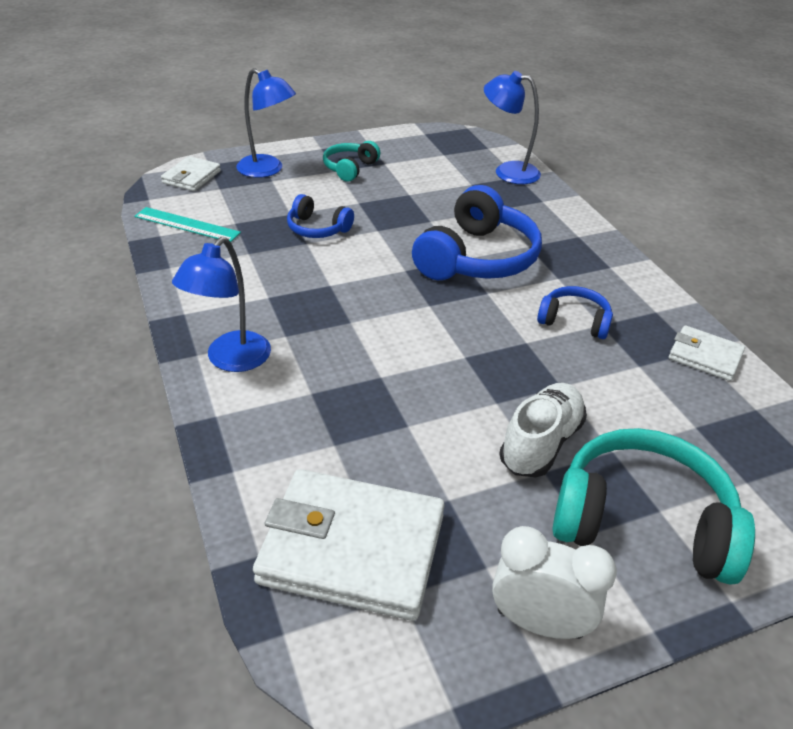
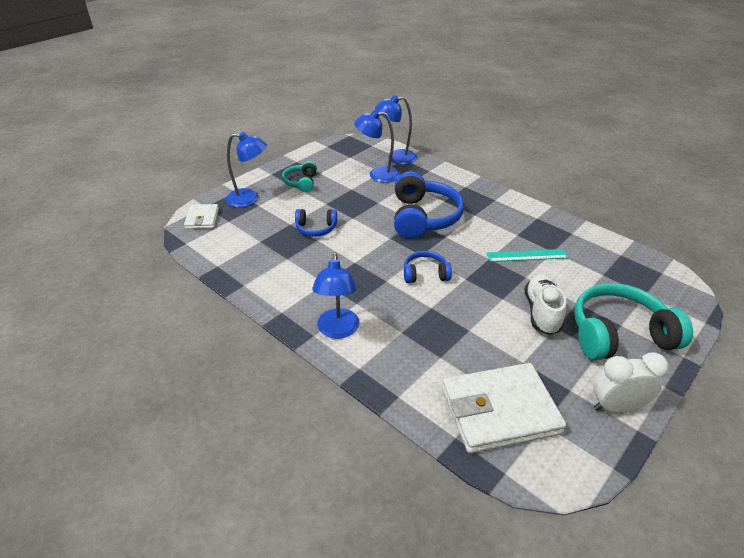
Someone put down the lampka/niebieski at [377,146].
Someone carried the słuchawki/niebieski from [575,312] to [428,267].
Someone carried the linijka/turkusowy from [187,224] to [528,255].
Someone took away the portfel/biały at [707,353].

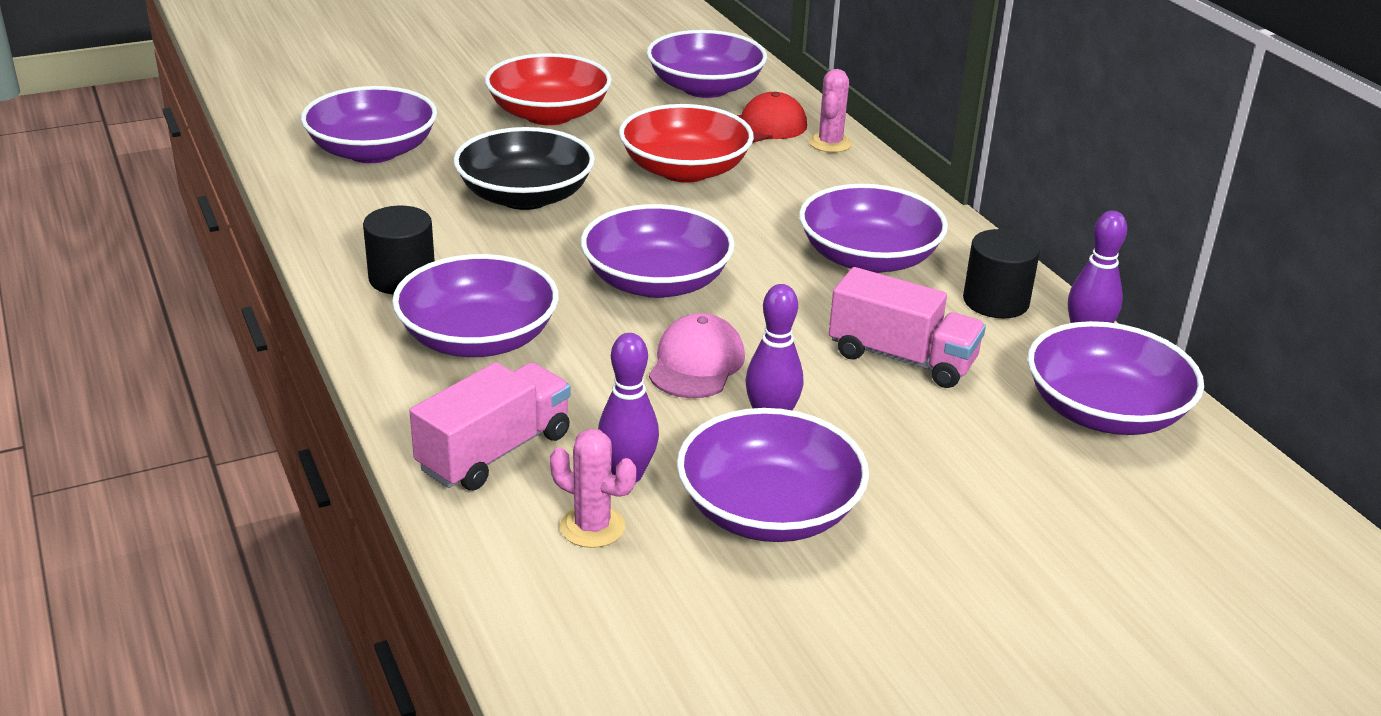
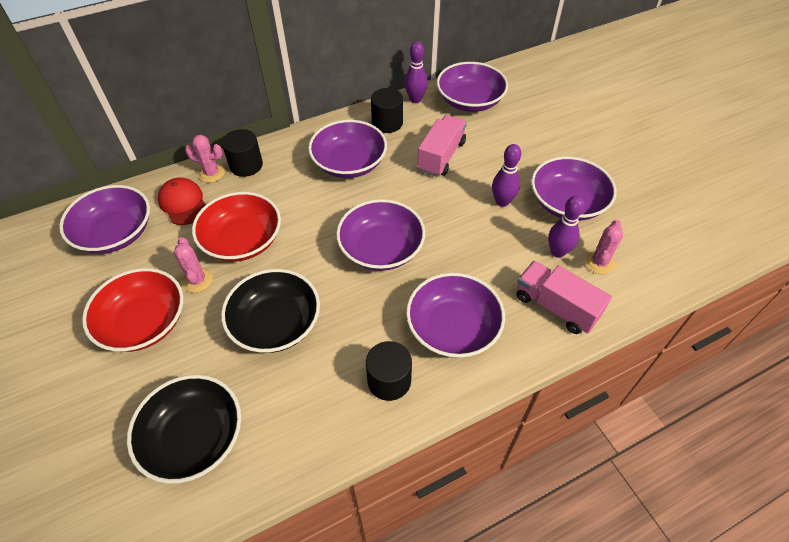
Someone repainted the miska/fioletowy at [369,124], which became the miska/czarny at [184,429].
Someone put down the kaktus/różowy at [193,265].
Someone put down the walec/czarny at [242,153].
Someone took away the czapka/różowy at [697,355].

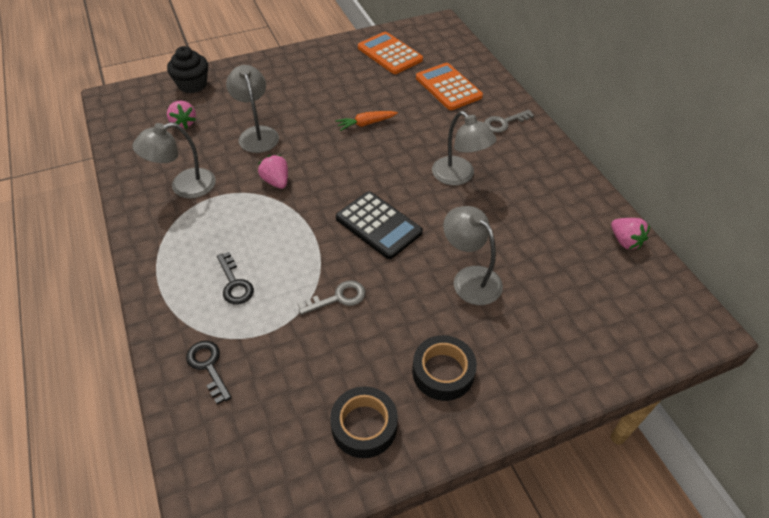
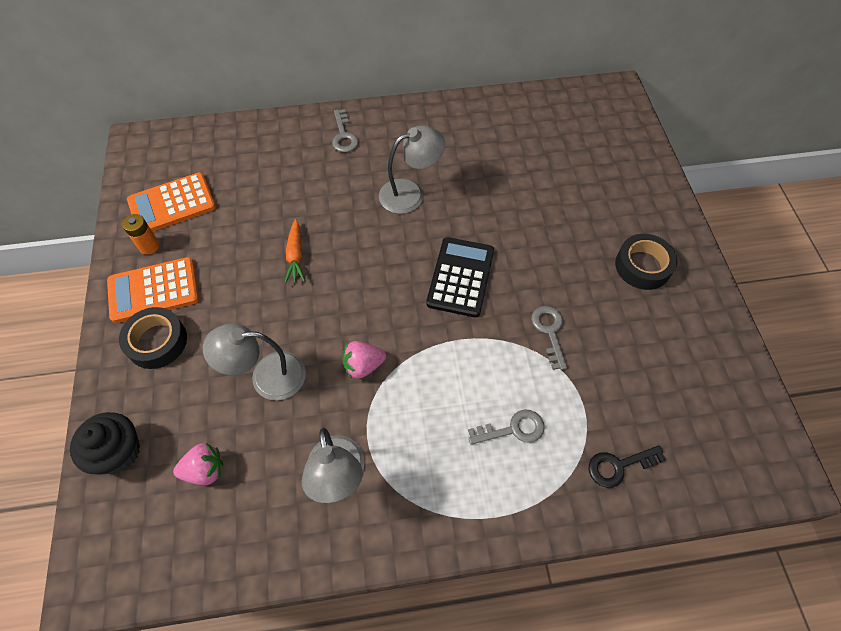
Someone carried the kalkulator/pomarańczowy from [449,86] to [153,290].
Someone carried the taśma klejąca/czarny from [364,422] to [153,338].
Someone put down the bateria/pomarańczowy at [140,234].
Someone rotated the kalkulator/czarny at [379,225] by 45 degrees counterclockwise.
Someone repainted the klucz/czarny at [235,278], which became the klucz/szary at [506,427].
Someone took away the lampka/szary at [473,255].
Someone took away the truskawka/różowy at [630,234].

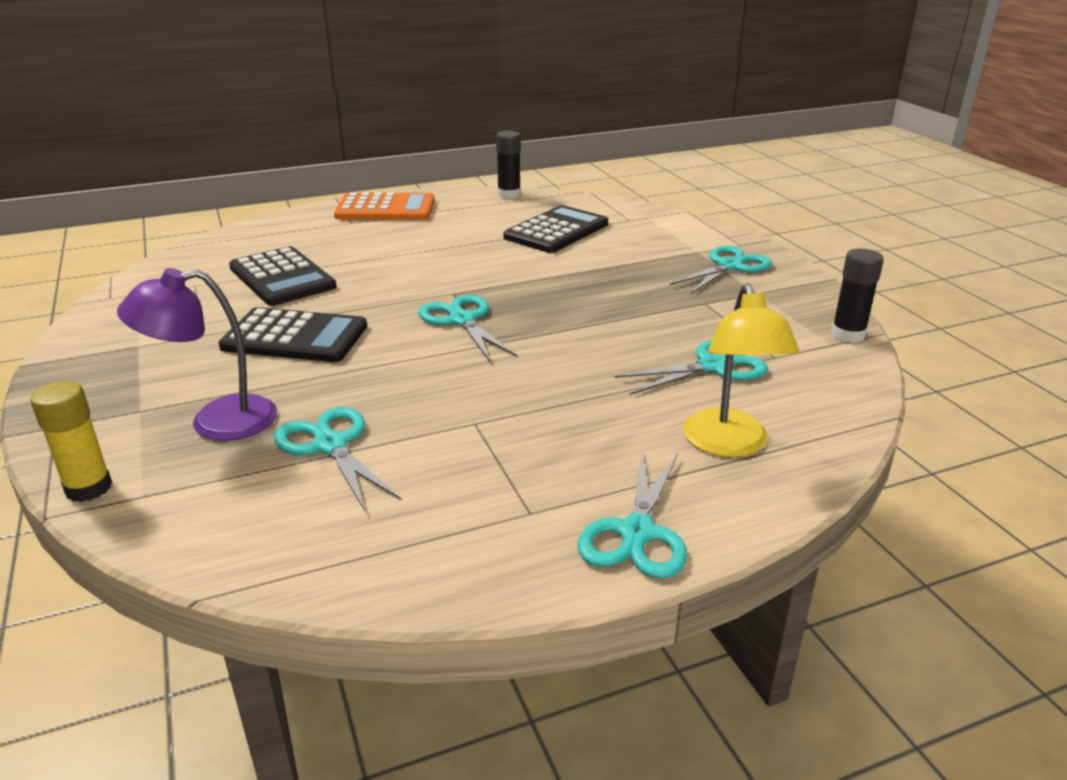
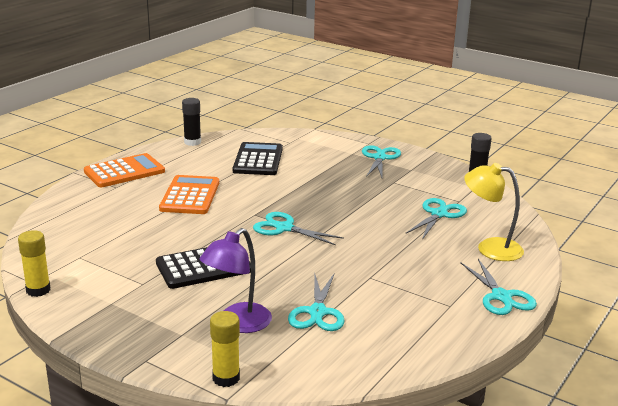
Someone put down the klej w sztyfcie/żółty at [34,263].
Someone put down the kalkulator/pomarańczowy at [189,194].
Someone rotated the nożyczki/turkusowy at [337,459] by 105 degrees counterclockwise.
Someone rotated the lampka/żółty at [741,370] by 150 degrees clockwise.
Someone took away the kalkulator/czarny at [283,276].

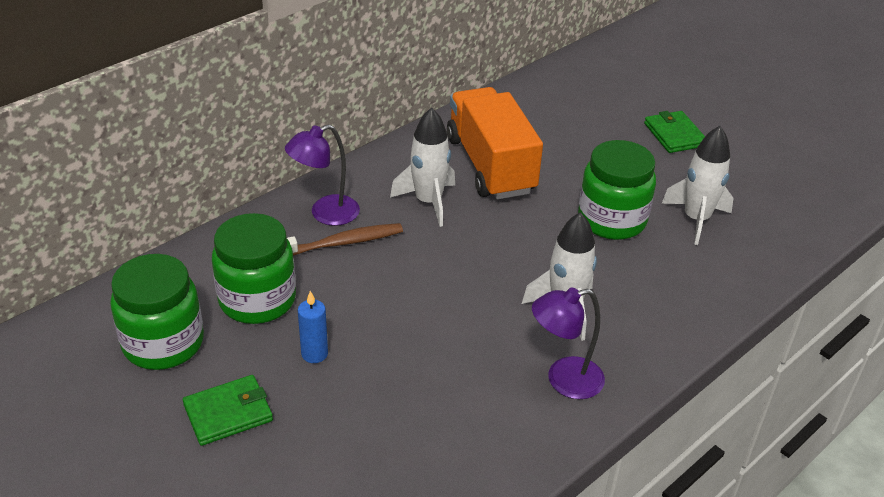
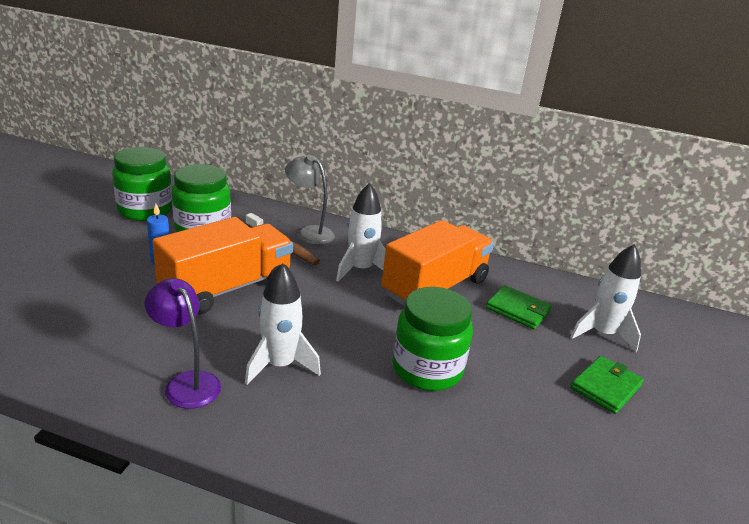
Someone put down the ciężarówka/pomarańczowy at [222,266].
Someone repainted the lampka/fioletowy at [322,175], which became the lampka/szary at [310,200].
Someone carried the portfel/zielony from [228,410] to [519,307].
Someone carried the rakieta/biały from [697,185] to [605,298].

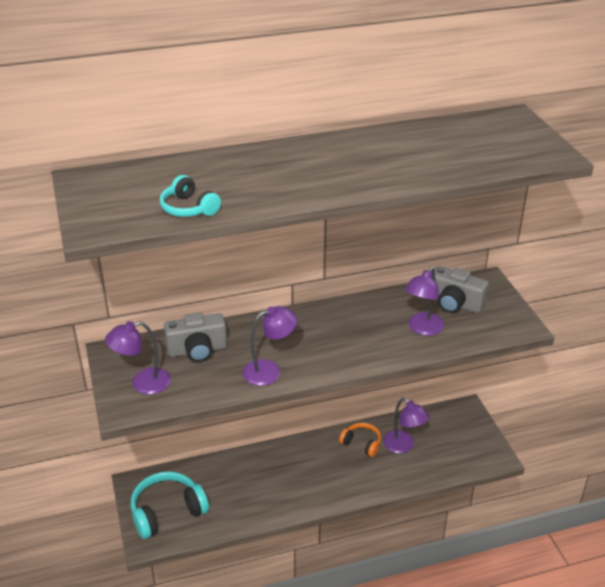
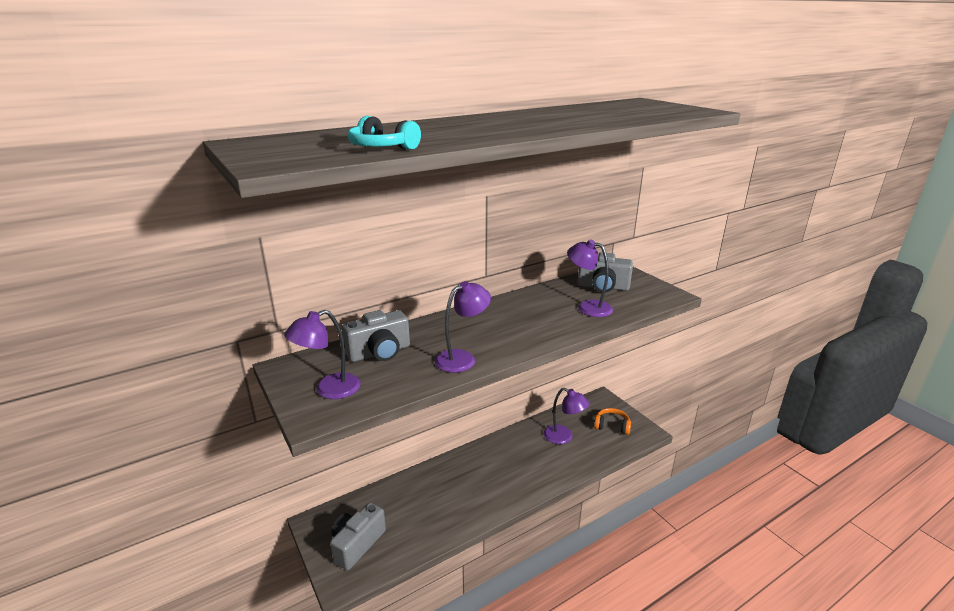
Someone swapped the słuchawki/turkusowy at [169,505] for the aparat fotograficzny/szary at [358,536].
Someone rotated the lampka/fioletowy at [424,301] by 105 degrees clockwise.
Someone carried the słuchawki/pomarańczowy from [360,440] to [612,421].

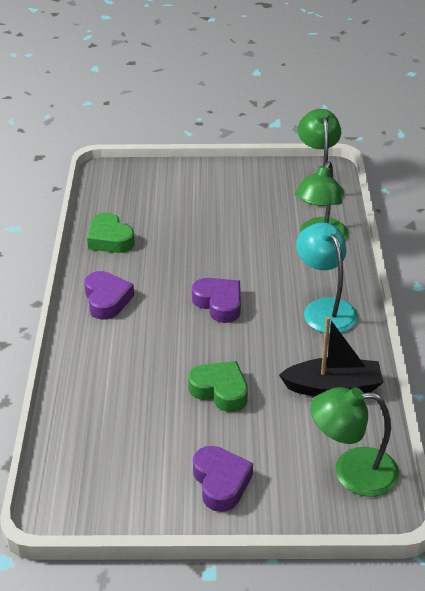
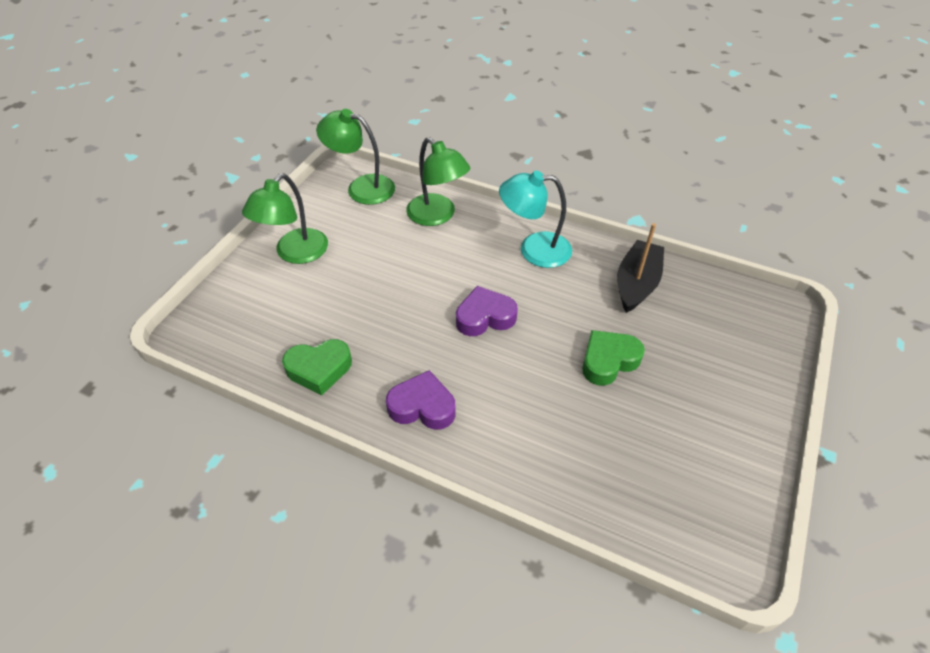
Someone carried the lampka/zielony from [354,442] to [285,219].
Someone took away the serce/fioletowy at [223,479].

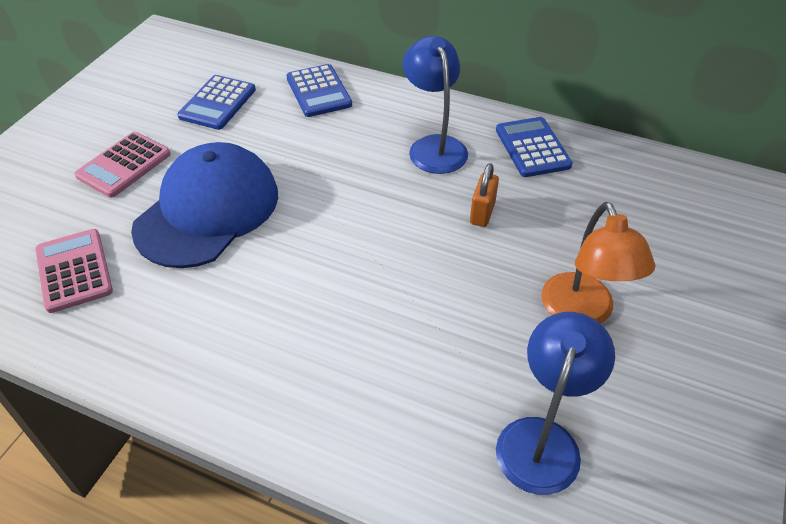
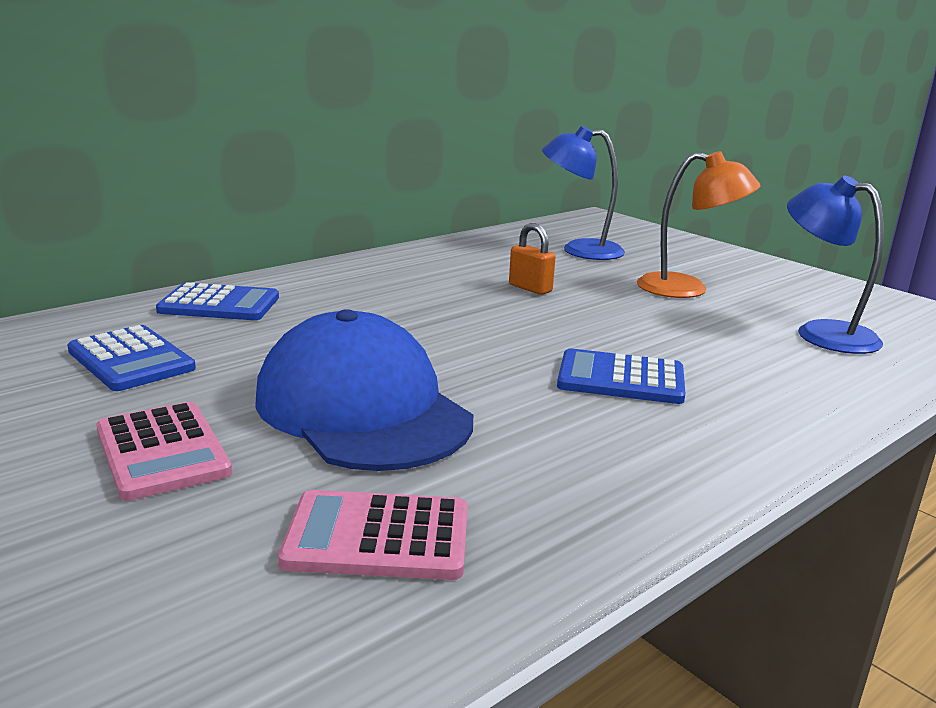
Someone carried the lampka/niebieski from [435,105] to [583,193].
Someone carried the kalkulator/niebieski from [534,147] to [621,376].

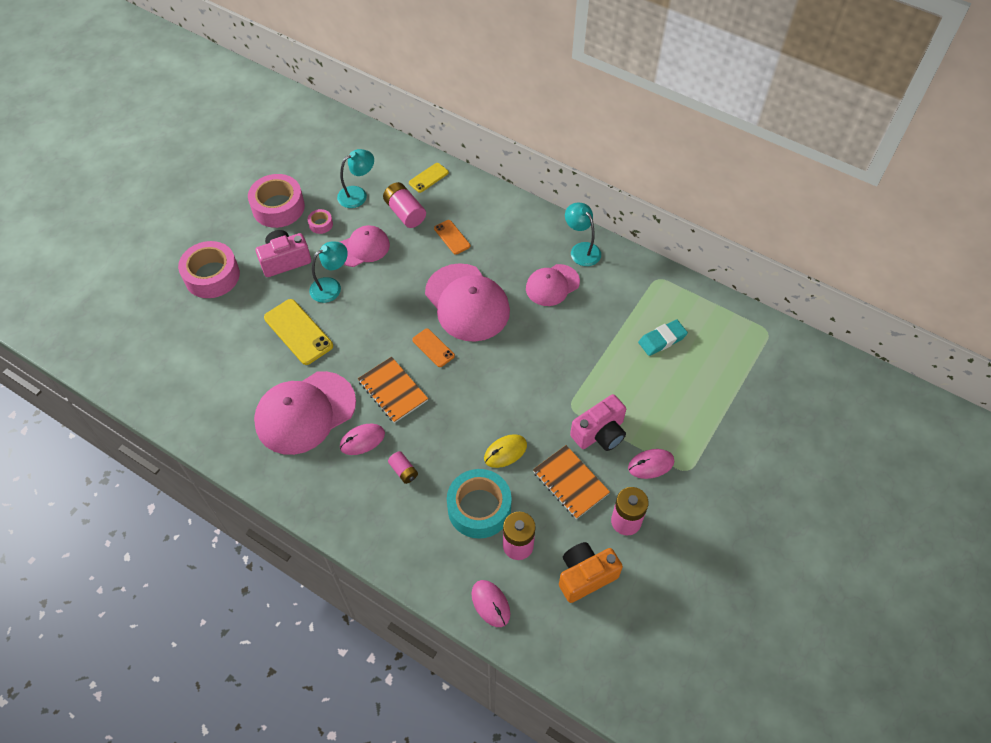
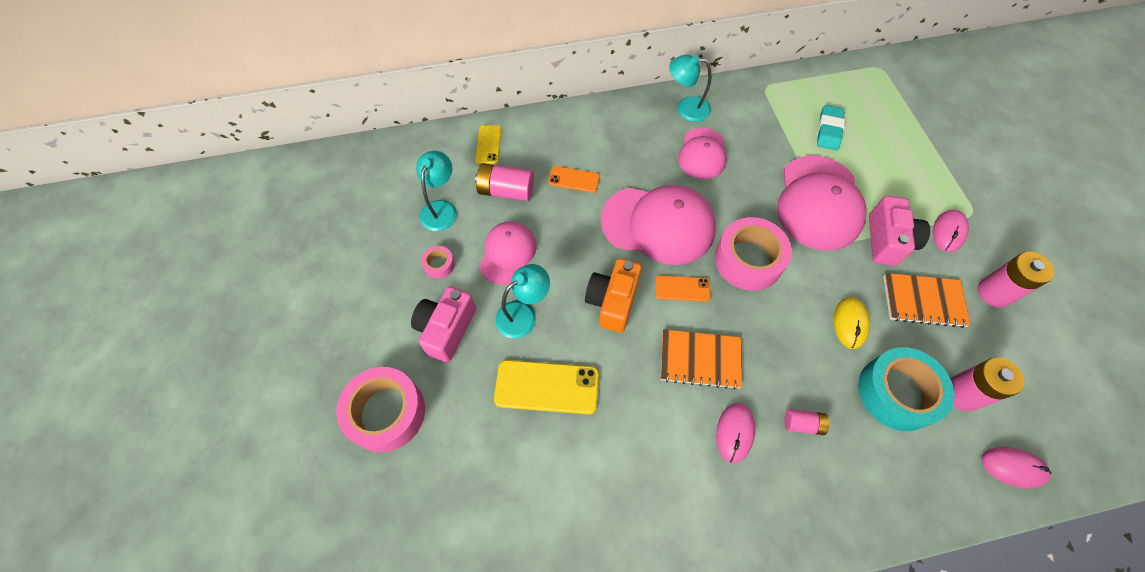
Someone rotated the lampka/turkusowy at [328,272] by 45 degrees clockwise.
Someone carried the aparat fotograficzny/pomarańczowy from [591,572] to [613,295].
Someone carried the taśma klejąca/różowy from [276,201] to [753,254].
Someone carried the czapka/różowy from [305,413] to [821,203].

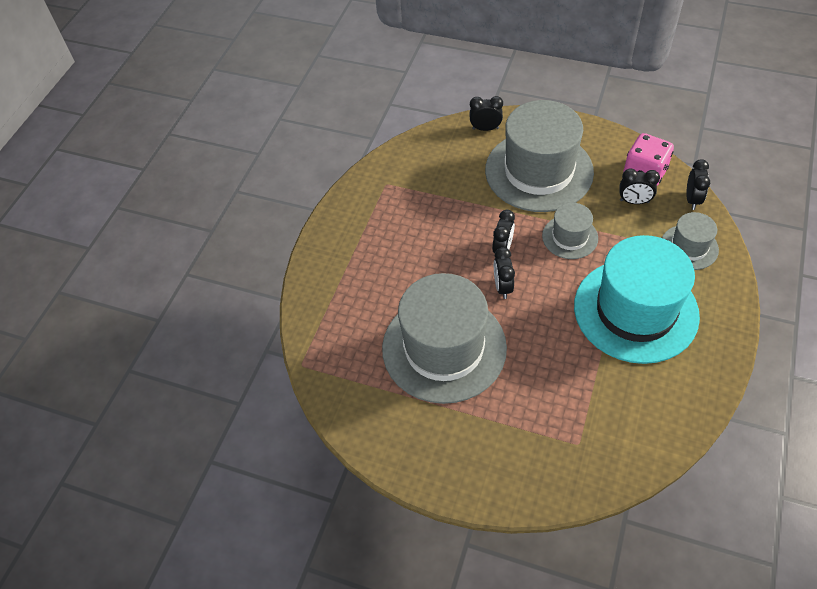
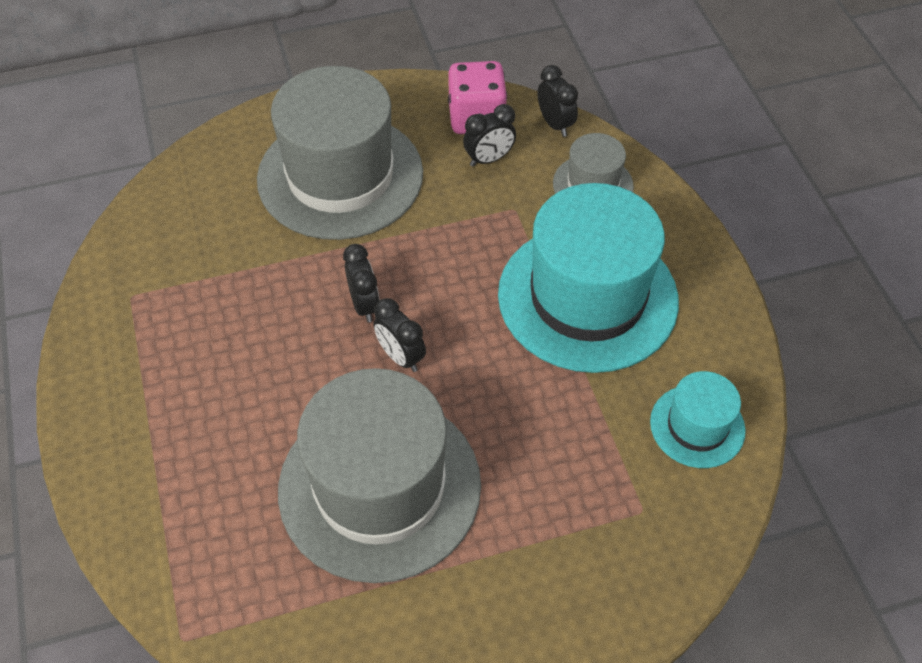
Someone put down the kapelusz/turkusowy at [698,419].
Someone took away the budzik/czarny at [486,113].
Someone took away the kapelusz/szary at [570,231].

